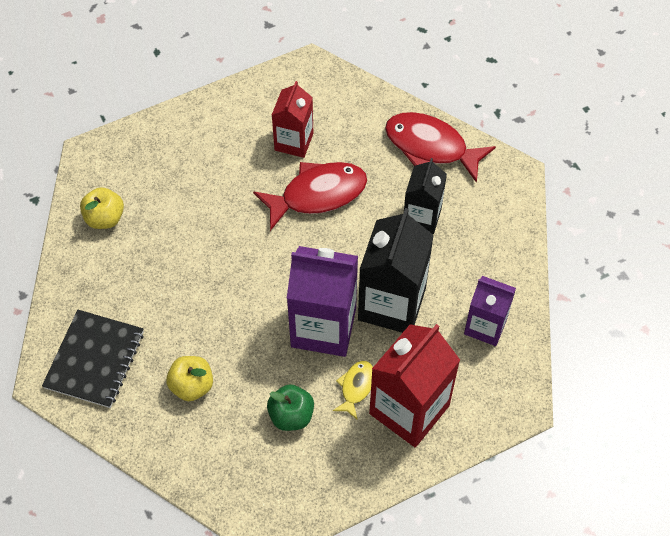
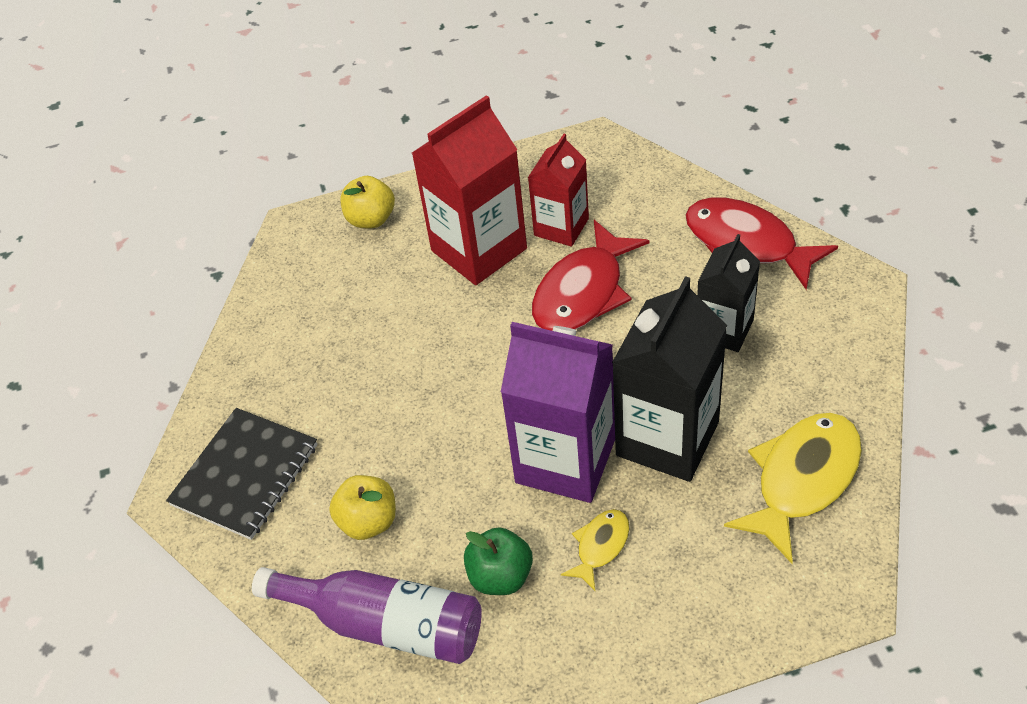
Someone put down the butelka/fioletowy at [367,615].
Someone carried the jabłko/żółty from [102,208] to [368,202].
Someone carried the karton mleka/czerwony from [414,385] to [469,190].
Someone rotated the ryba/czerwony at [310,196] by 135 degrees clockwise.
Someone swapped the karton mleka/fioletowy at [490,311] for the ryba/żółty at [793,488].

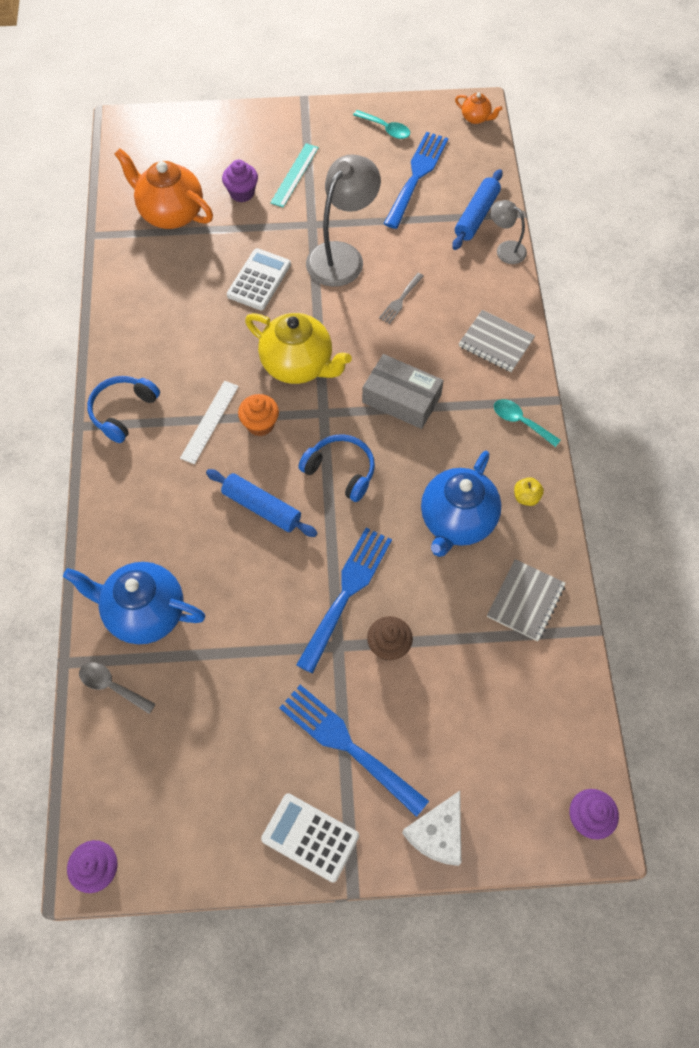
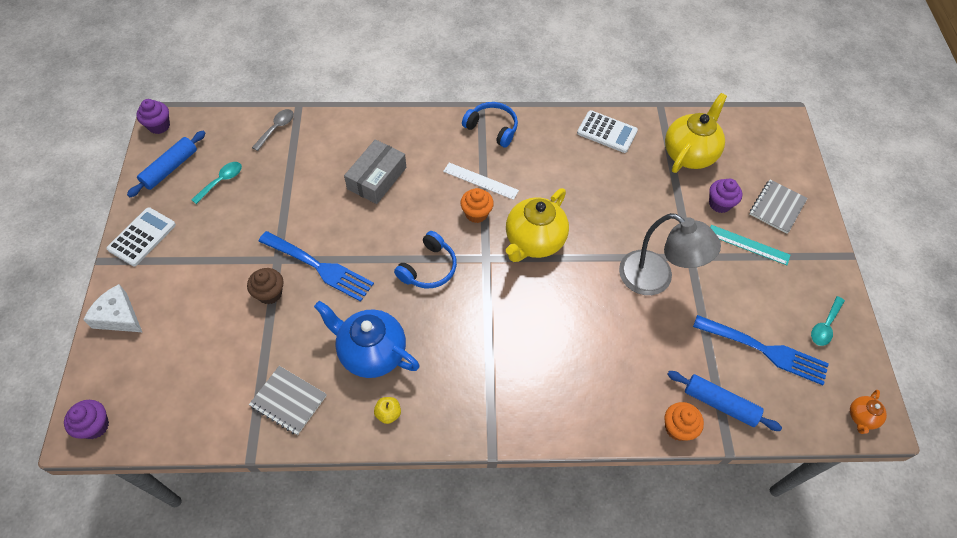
Someone carried the wałek do ciasta/niebieski from [262,503] to [166,164].
Someone carried the łyżka/turkusowy from [527,423] to [216,183].
Someone carried the pudełko/szary from [403,391] to [375,171].
Someone carried the kalkulator/biały from [259,279] to [607,131].
Someone swapped the lampka/szary at [508,232] for the muffinka/pomarańczowy at [684,421].
Someone repainted the imbryk/pomarańczowy at [164,188], which became the imbryk/żółty at [696,133].
Someone carried the zeszyt/szary from [497,341] to [778,207].
Someone took away the imbryk/niebieski at [134,603].
Someone took away the widelec/niebieski at [354,751].
Someone took away the widelec/szary at [401,298].

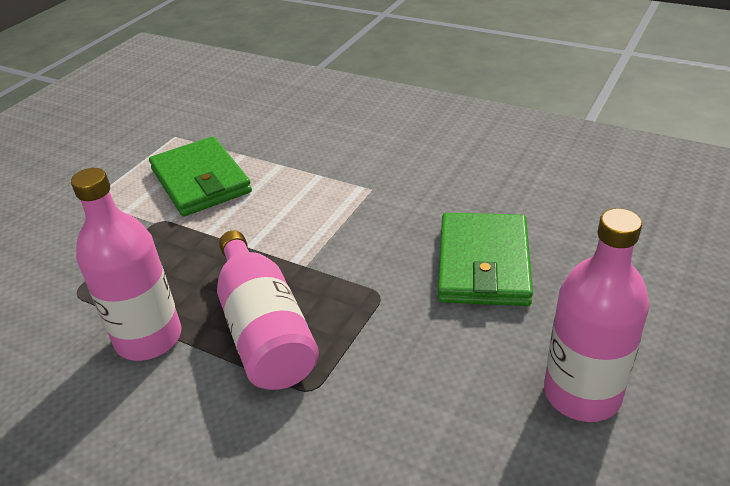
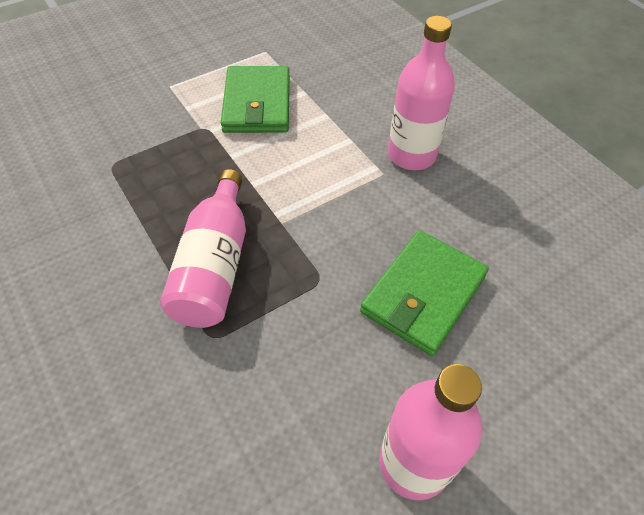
Someone carried the butelka/różowy from [126,264] to [421,93].

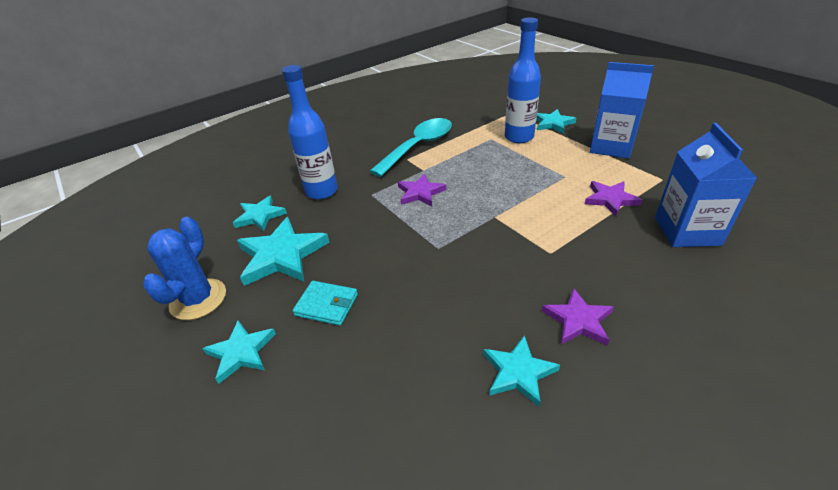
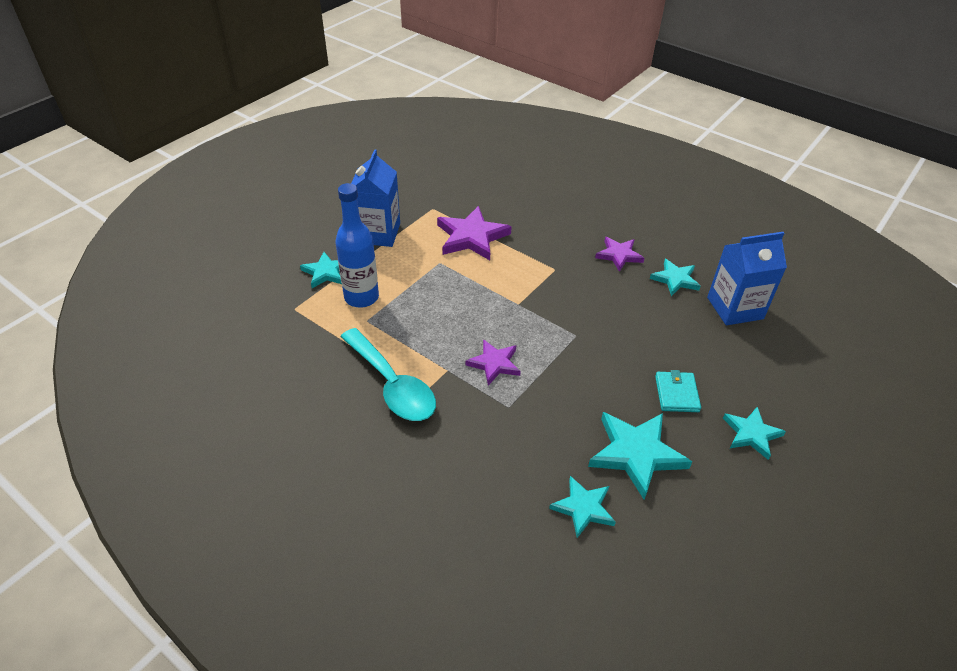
Someone rotated the łyżka/turkusowy at [411,147] by 150 degrees counterclockwise.
Someone scaled the gwiazda/fioletowy at [613,198] by 1.62.
Someone carried the karton mleka/niebieski from [706,185] to [747,279].
Someone took away the kaktus/niebieski at [184,268].
Someone took away the butelka/niebieski at [310,132].

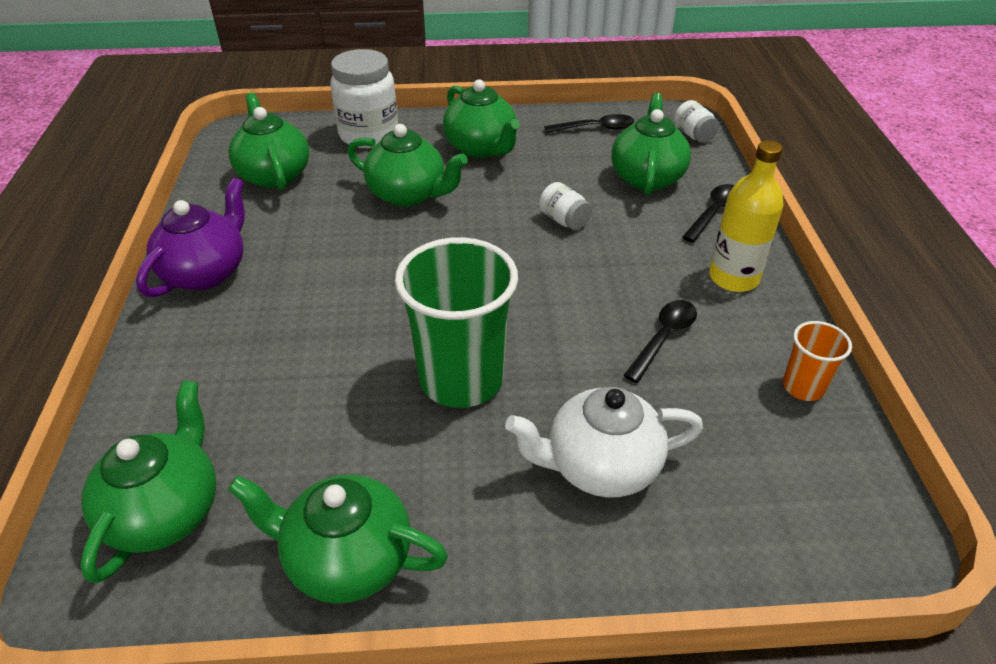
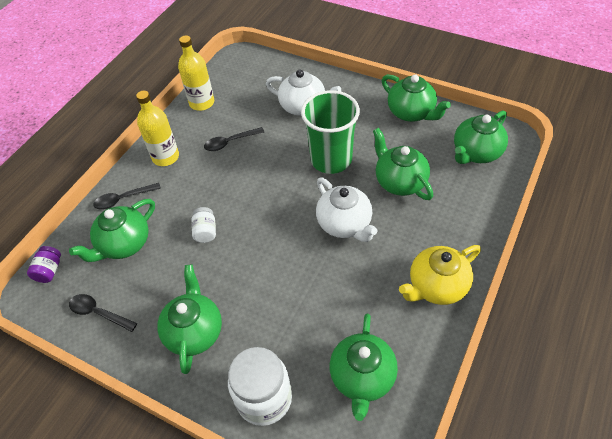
Someone repainted the słoik/biały at [696,121], which became the słoik/fioletowy at [44,264].
Someone swapped the szklanka/pomarańczowy at [817,361] for the butelka/żółty at [196,73].
Someone put down the imbryk/biały at [347,210].
Someone carried the imbryk/zielony from [407,165] to [403,164].
Someone repainted the imbryk/fioletowy at [190,237], which became the imbryk/żółty at [440,275].

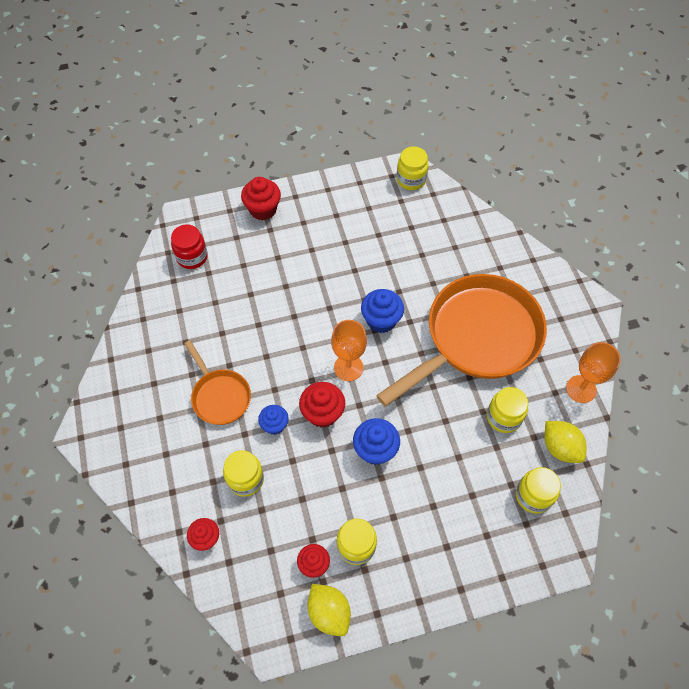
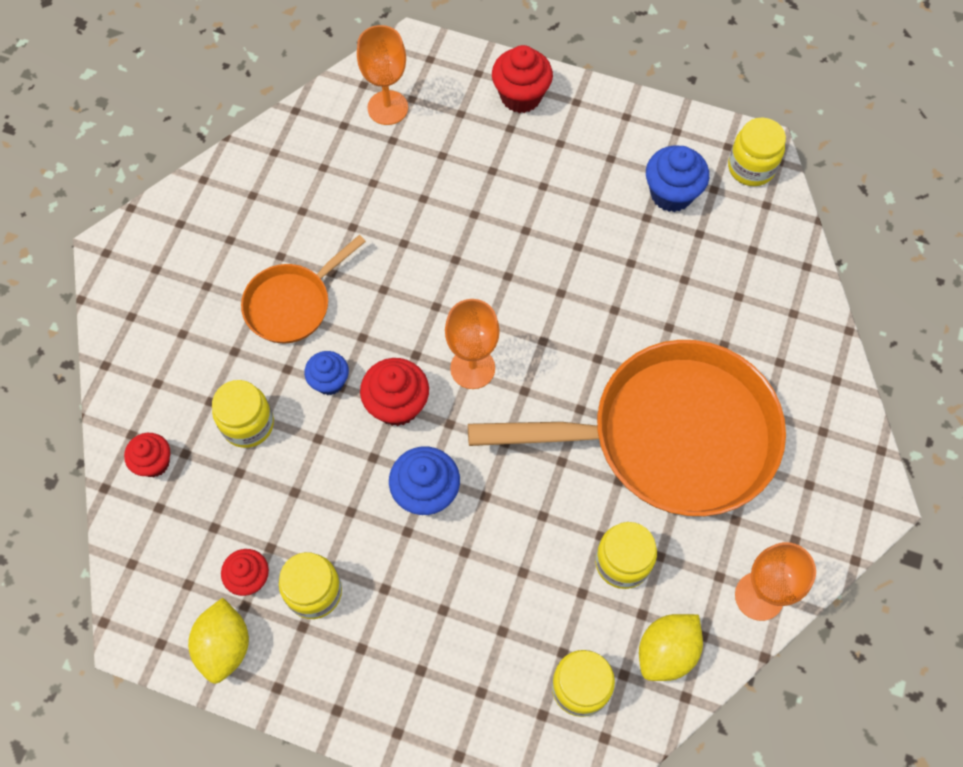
Someone rotated the patelnia/pomarańczowy at [218,382] by 45 degrees clockwise.
Someone swapped the słoik/czerwony at [189,247] for the kielich/pomarańczowy at [382,75].
Someone rotated the cytryna/żółty at [565,442] by 45 degrees clockwise.
Someone carried the muffinka/niebieski from [382,311] to [677,178].

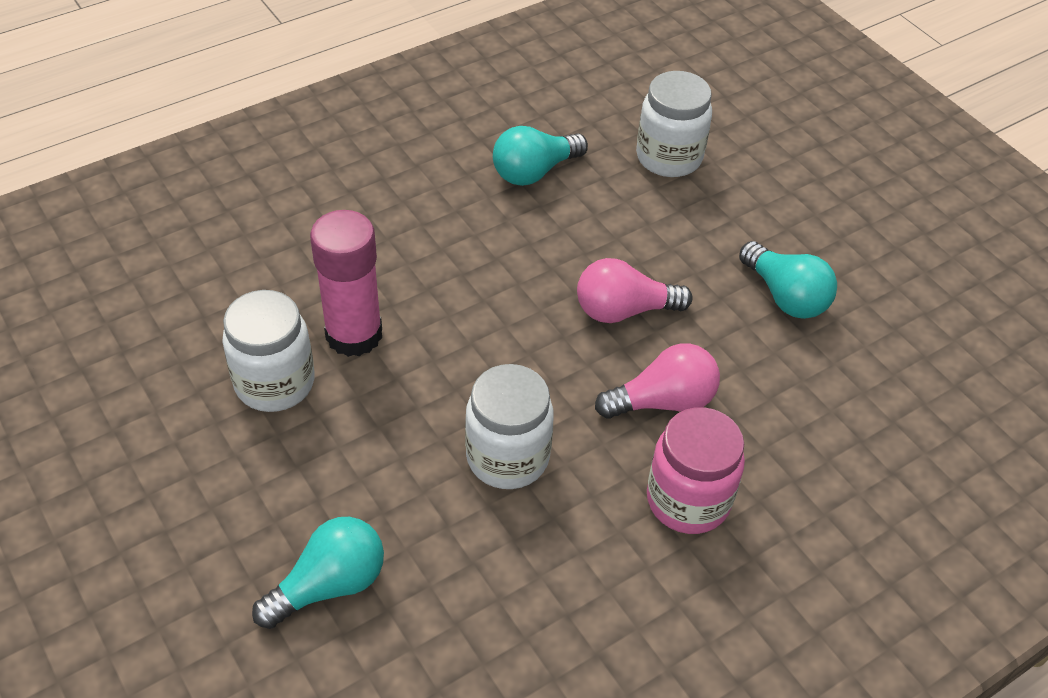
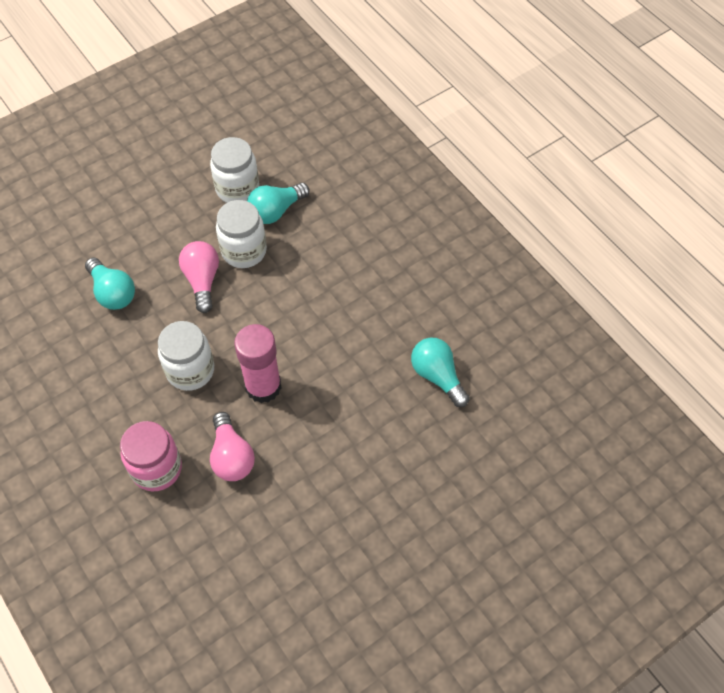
Someone carried the żarówka/różowy from [635,290] to [199,277].
Someone carried the słoik/biały from [674,124] to [234,170].
Someone carried the klej w sztyfcie/różowy from [346,283] to [257,363].
Someone carried the żarówka/turkusowy from [788,280] to [278,203].

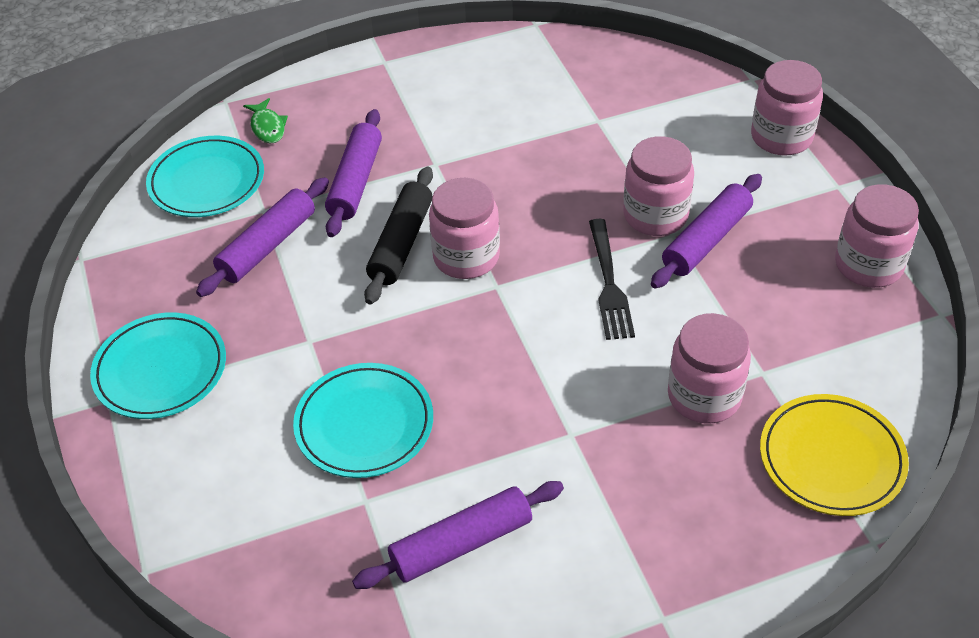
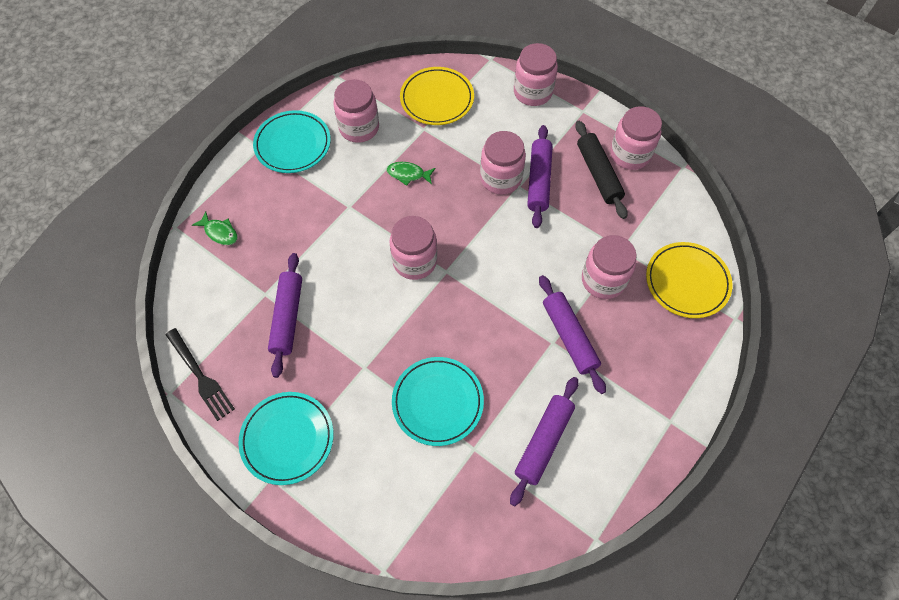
Someone carried the widelec/czarny from [612,279] to [200,374].
Someone carried the talerz/turkusowy from [205,176] to [292,141].
Someone put down the słoik/różowy at [356,111].
Someone put down the ryba/zielony at [411,174].
Someone put down the talerz/żółty at [437,96].
Someone carried the wałek do ciasta/fioletowy from [353,173] to [572,334].
Someone carried the wałek do ciasta/czarny from [398,235] to [601,170].

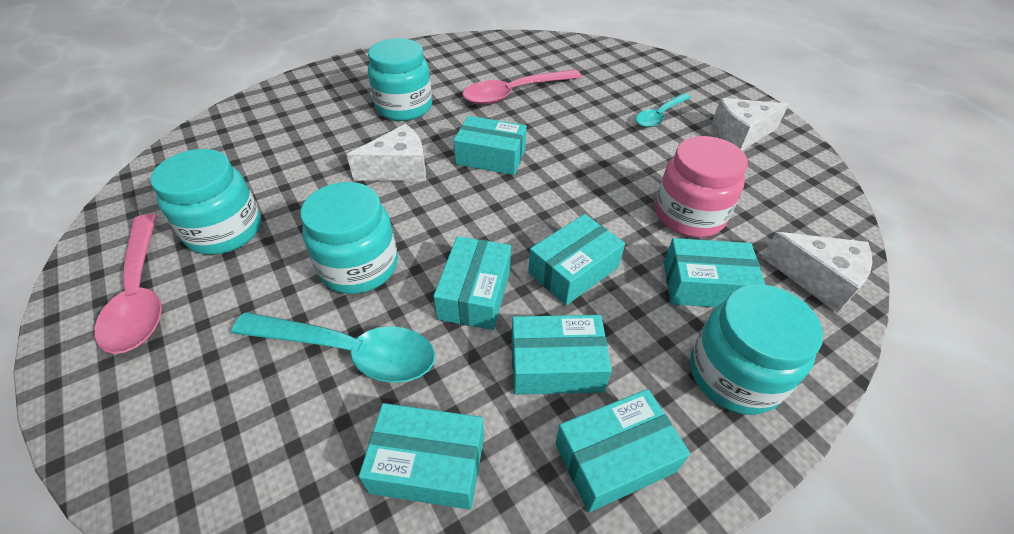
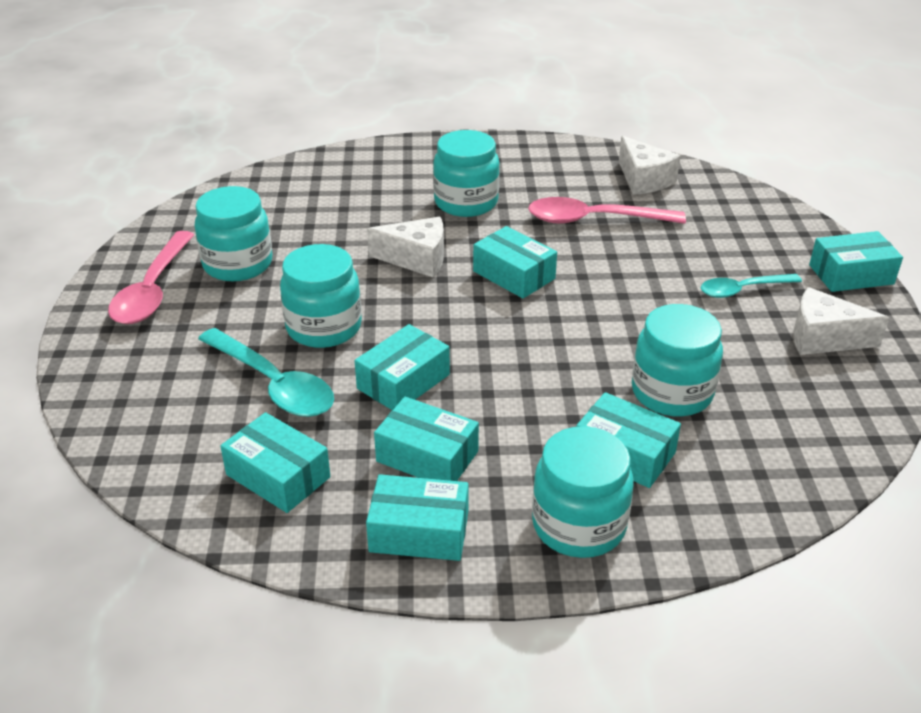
Someone carried the ser/biały from [817,272] to [649,165].
Someone repainted the słoik/różowy at [701,186], which became the słoik/turkusowy at [677,360].
Someone carried the pudełko/turkusowy from [576,259] to [856,261].

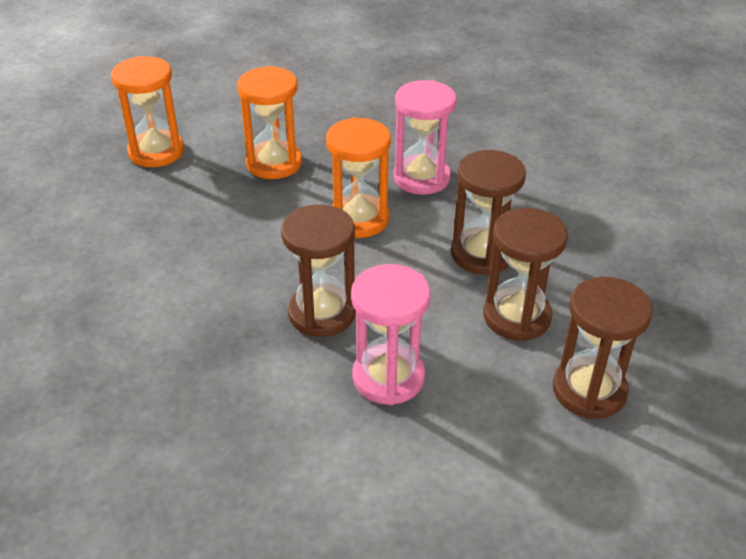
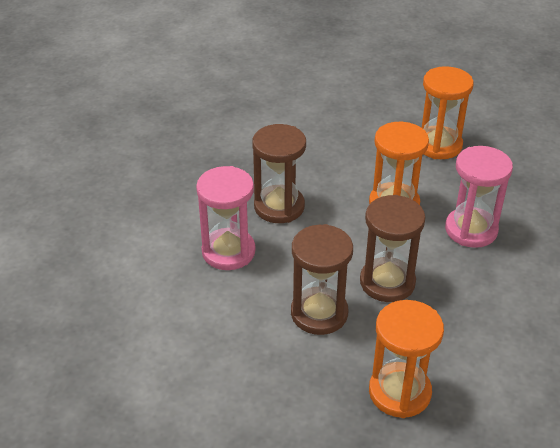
Someone carried the klepsydra/pomarańczowy from [147,111] to [406,359].
Someone took away the klepsydra/brązowy at [603,348].

